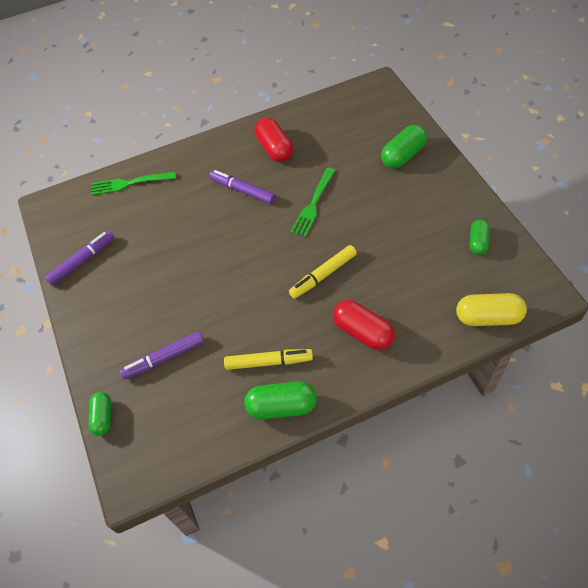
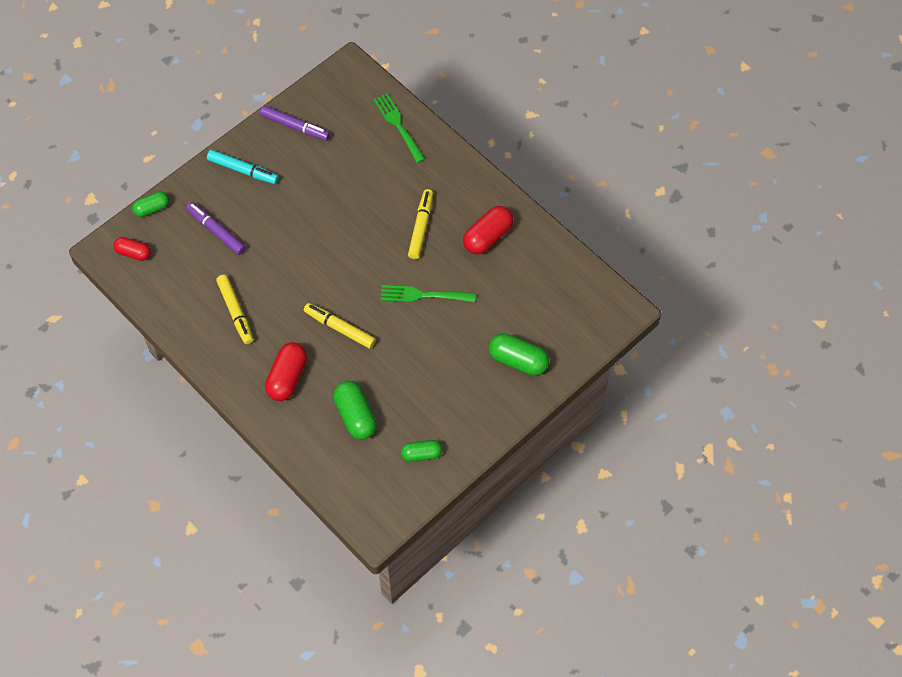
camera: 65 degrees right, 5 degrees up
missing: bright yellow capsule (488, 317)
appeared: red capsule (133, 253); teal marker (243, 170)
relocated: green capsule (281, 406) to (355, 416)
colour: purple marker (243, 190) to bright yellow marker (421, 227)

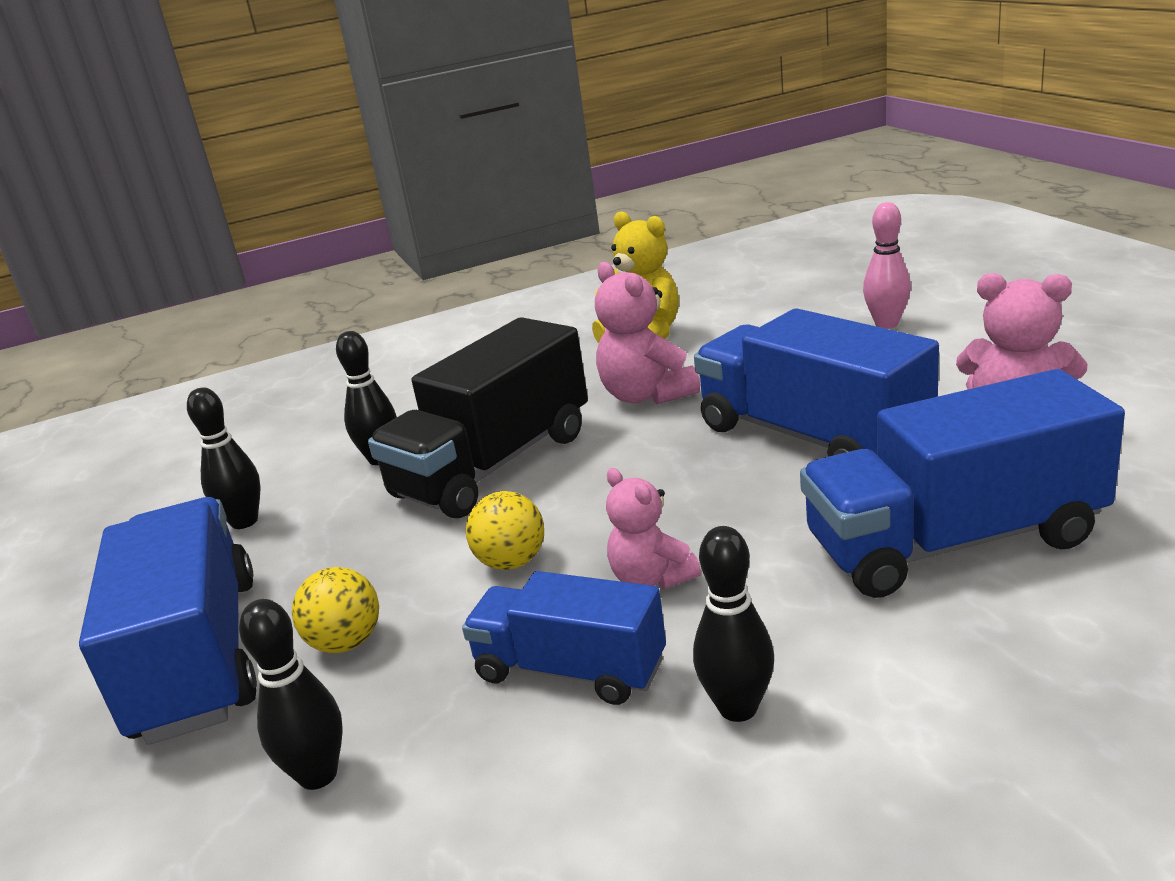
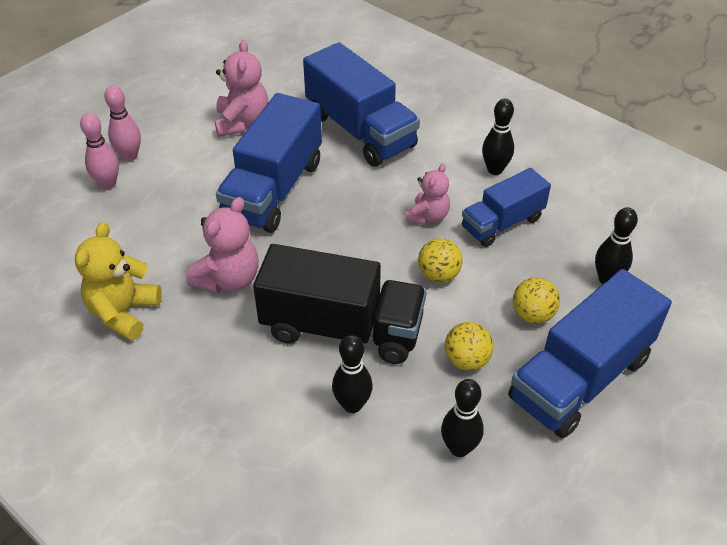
camera: 120 degrees left, 20 degrees up
appeared: rose-pink tenpin (130, 156); bright yellow ball (466, 360)
spun: cobalt truck (570, 669) = (502, 223) 60 degrees clockwise

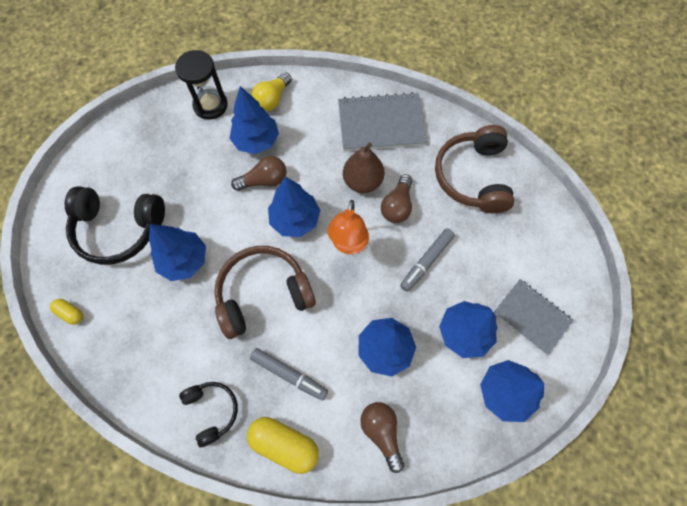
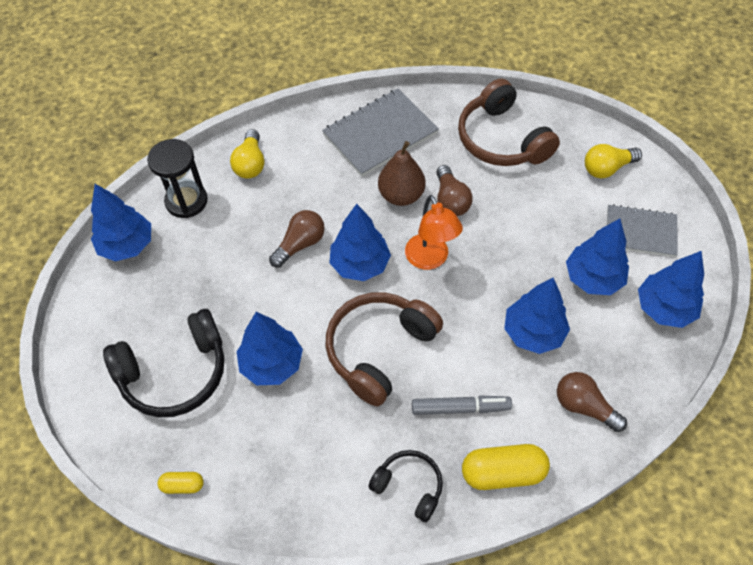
camera: 30 degrees left, 10 degrees down
missing: gray marker (426, 261)
appeared: bright yellow lightbulb (607, 168)
relocated: cobalt toy tree (256, 141) to (127, 245)

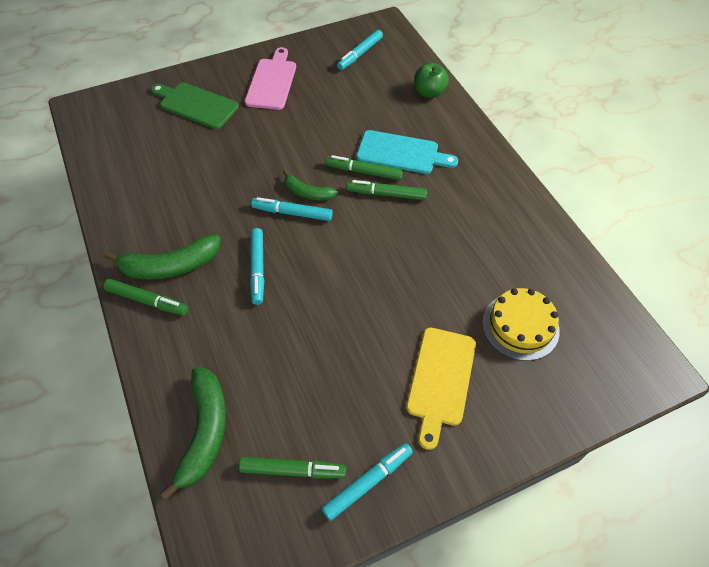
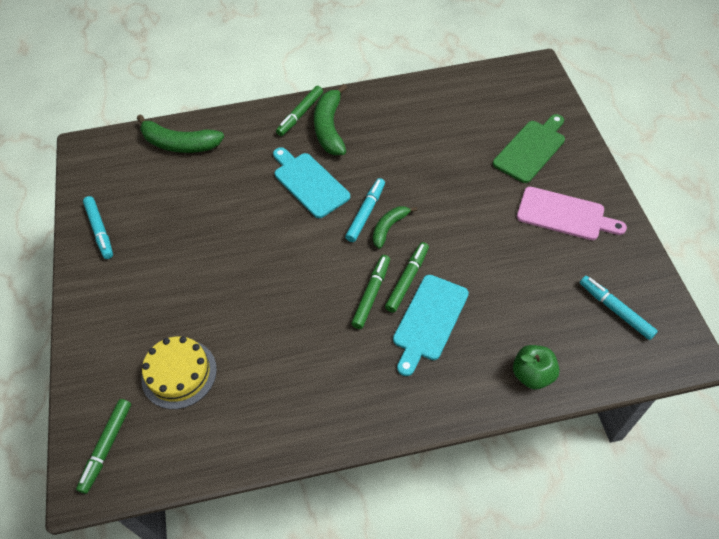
camera: 105 degrees right, 0 degrees up
missing: bright yellow cutting board (440, 380)
relocated: green marker (293, 470) to (107, 447)
exchanged: teal marker (258, 269) to teal cutting board (309, 183)

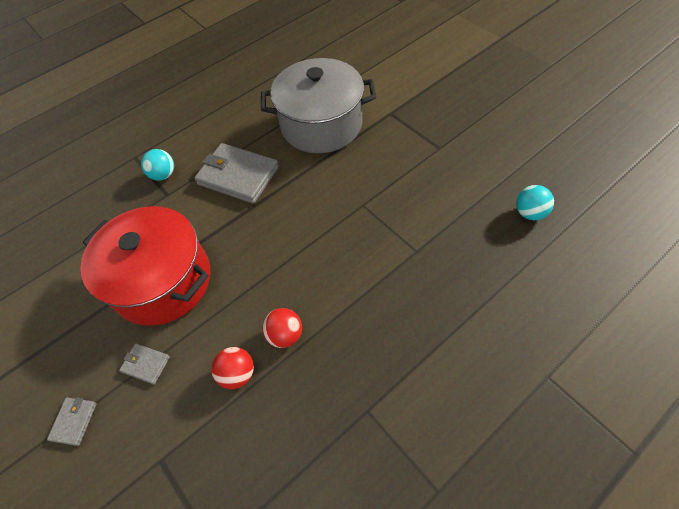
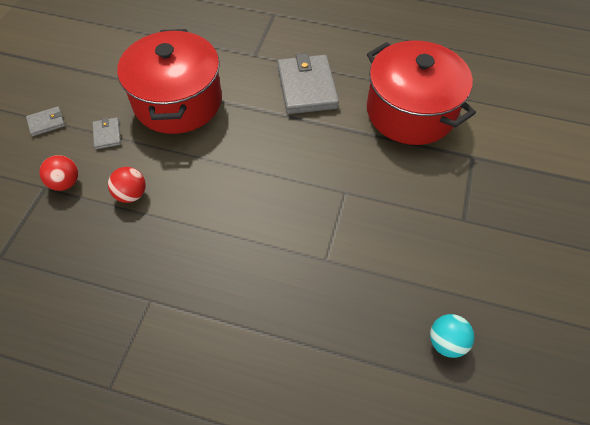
camera: 50 degrees right, 0 degrees up
missing: teal ball (163, 175)
relocated: red ball (285, 335) to (65, 183)
colour: gray stockpot (321, 125) to red stockpot (410, 112)

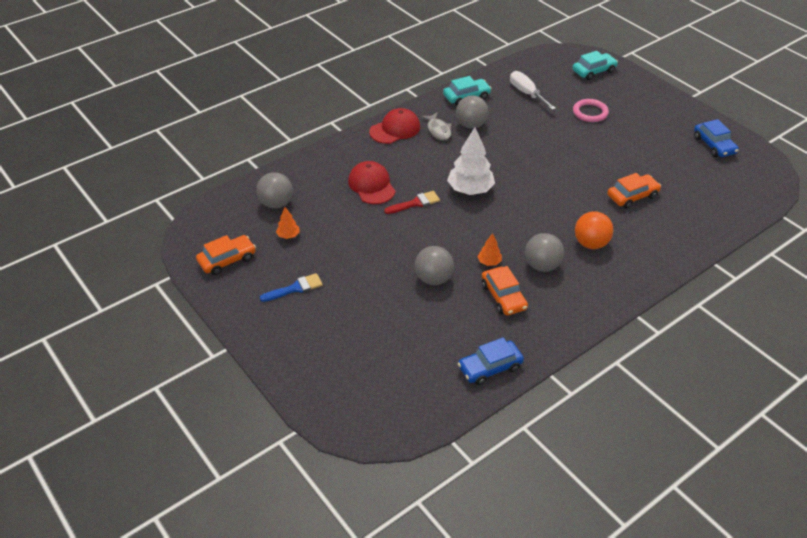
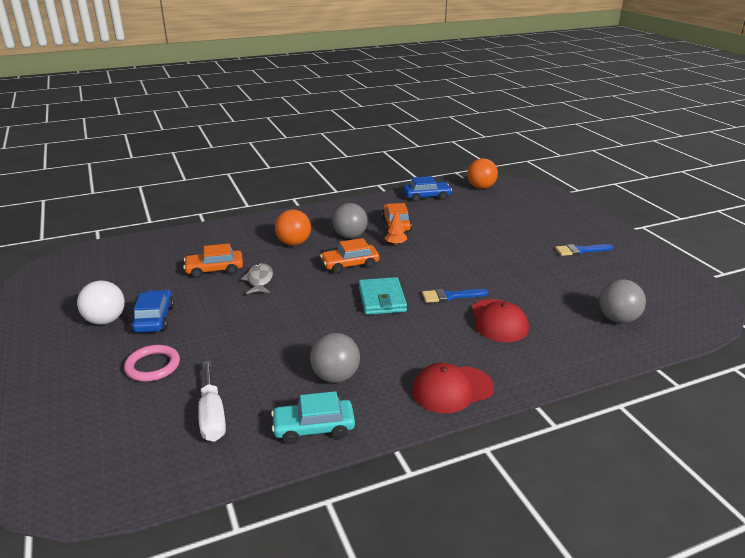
camera: 165 degrees left, 15 degrees down
missing: orange toy tree (288, 235); gray ball (433, 279); teal car (593, 71)
appeared: white ball (105, 320); orange ball (481, 187)
relocated: orange car (227, 260) to (350, 264); gray toy fish (438, 130) to (259, 280); cobalt car (714, 145) to (154, 318)
exchanged: white toy tree (470, 190) to teal card wallet (382, 299)
colour: red paintbrush (415, 203) to cobalt paintbrush (450, 296)

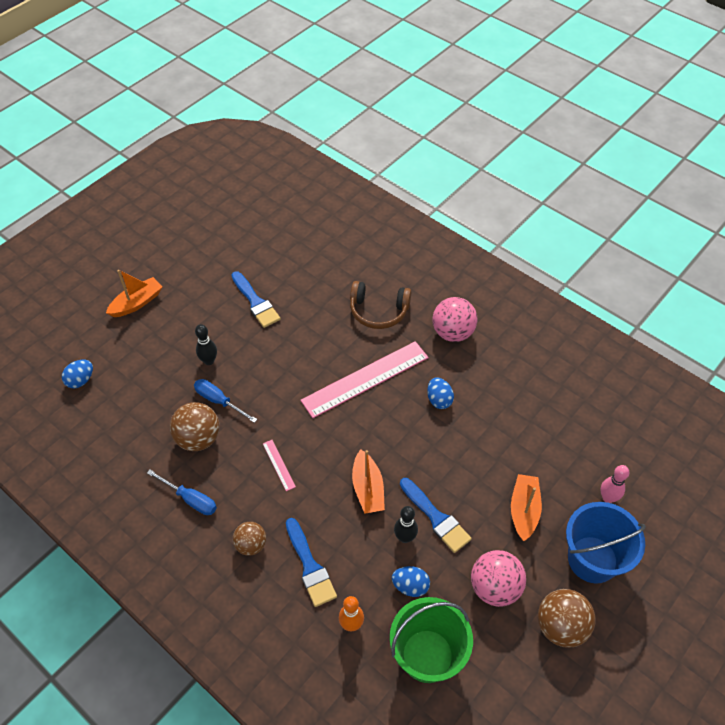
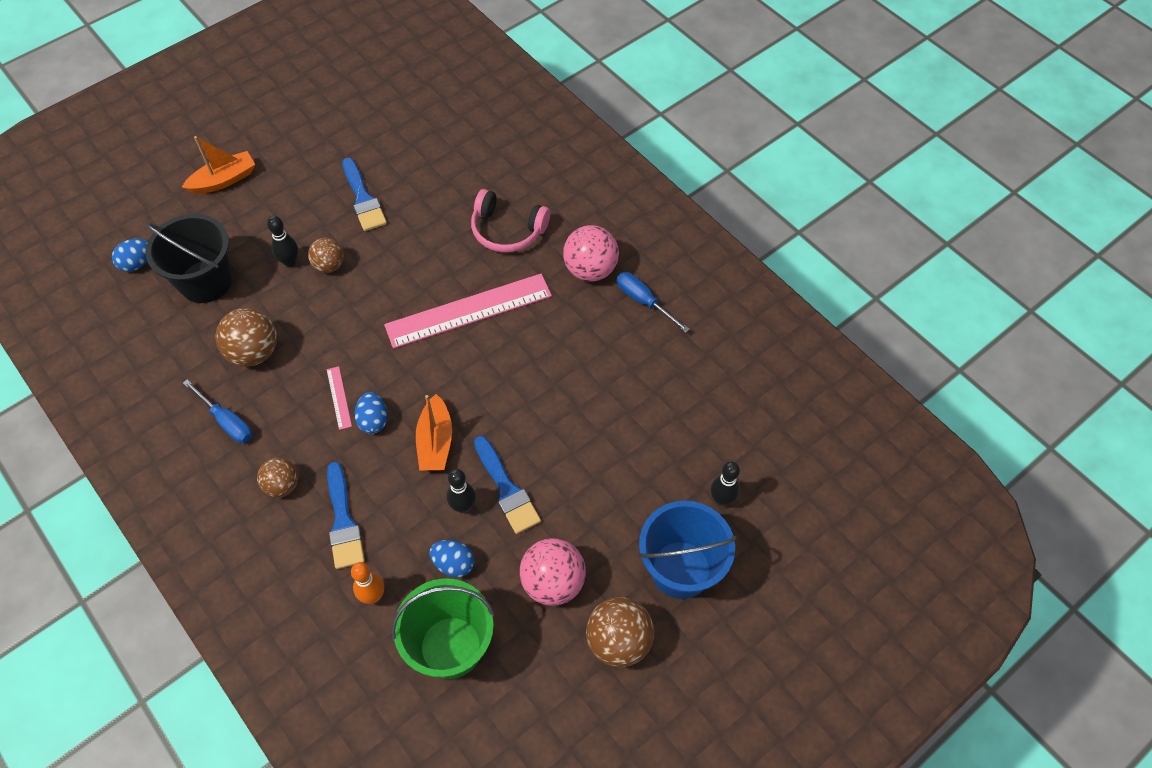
camera: 10 degrees right, 5 degrees up
missing: orange toy boat (524, 510)
appeared: black bucket (206, 281); russet ball (329, 265)
relocated: cobalt flat screwdriver (219, 401) to (644, 301); cobalt toy egg (439, 400) to (373, 420)
colour: russet headphones (378, 311) to rose-pink headphones (507, 230); rose-pink tenpin (608, 498) to black tenpin (722, 499)

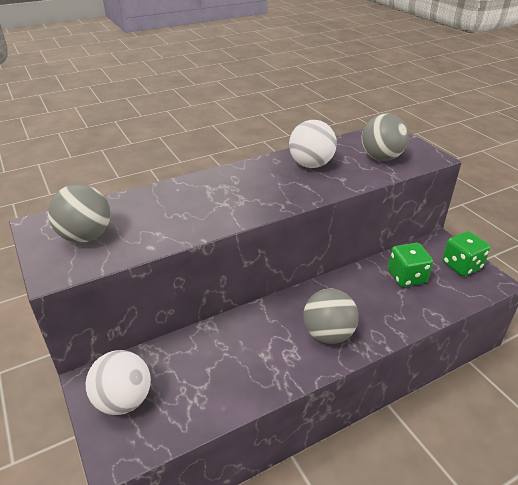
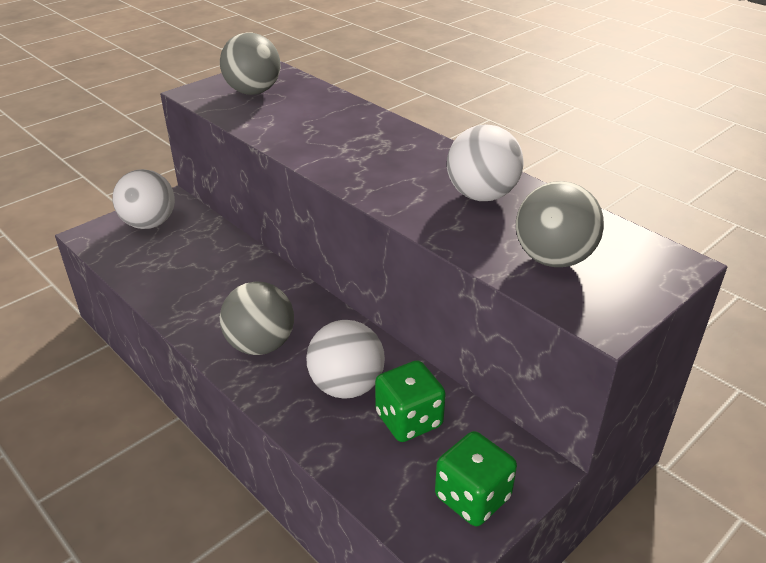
camera: 75 degrees right, 0 degrees up
appeared: white ball (346, 386)

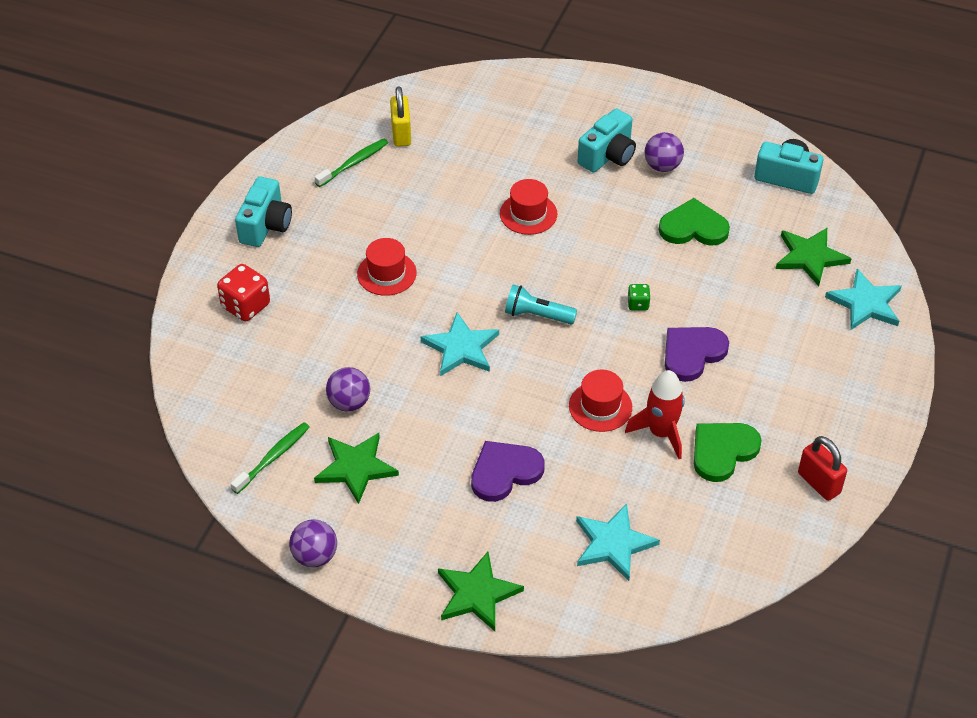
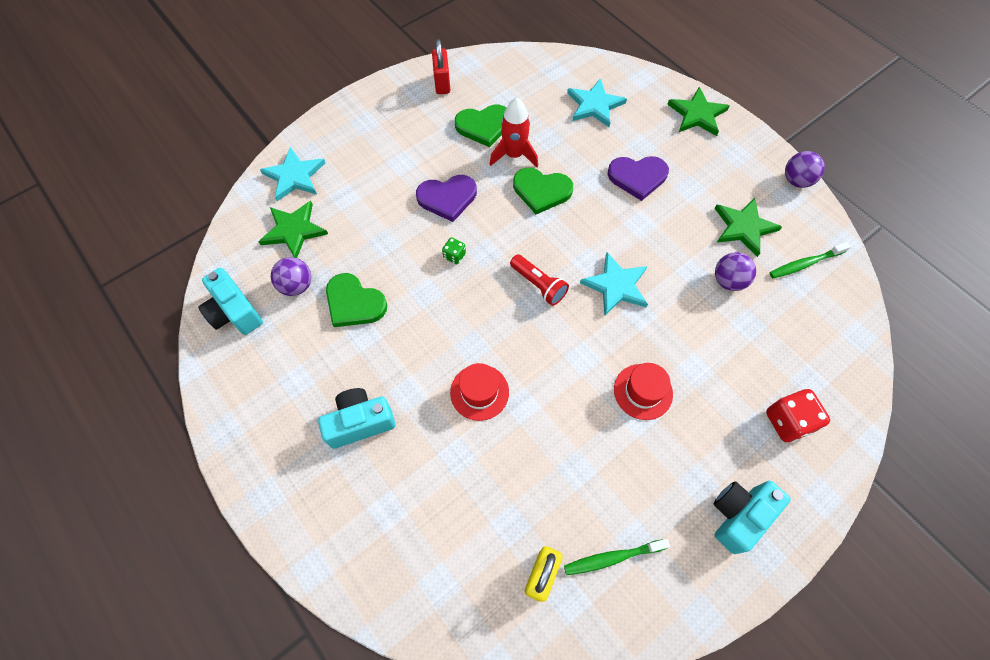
camera: 150 degrees left, 15 degrees up
relocated: purple ball (662, 166) to (297, 285)
exchanged: red top hat (600, 406) to green heart (541, 191)
colour: teal flashlight (537, 315) to red flashlight (538, 285)

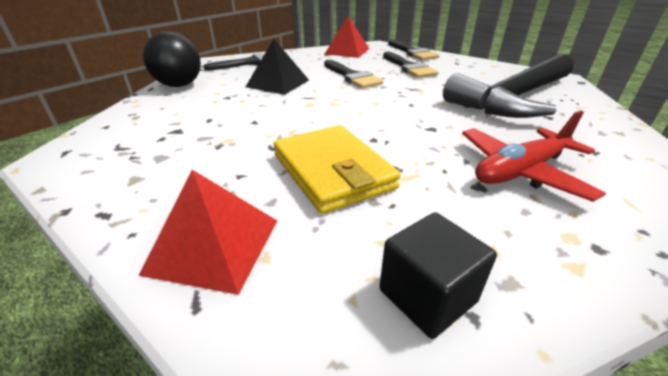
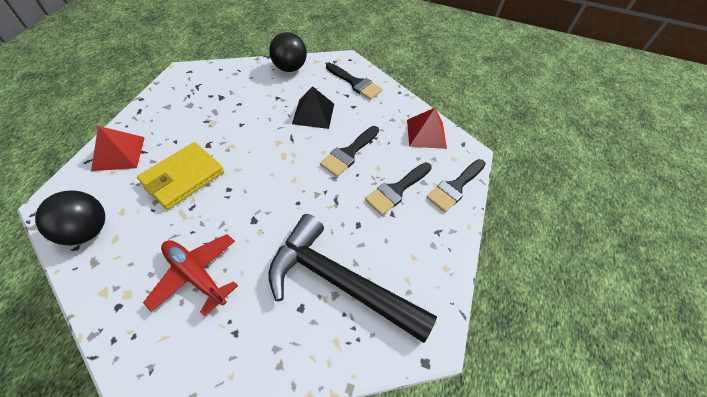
camera: 65 degrees right, 20 degrees up
exchanged: black solid cube (427, 295) to black ball (87, 230)

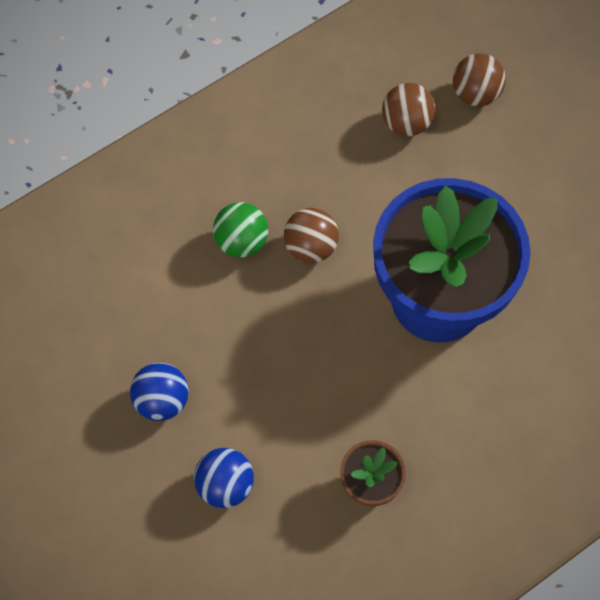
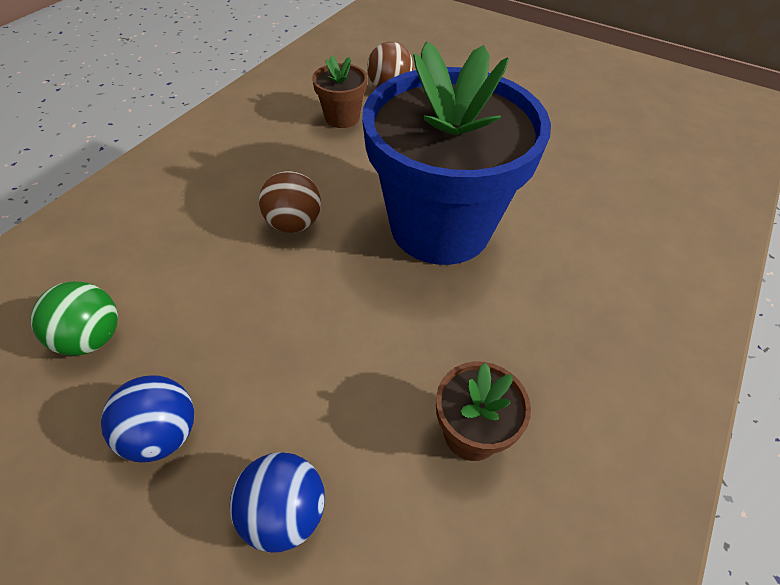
camera: 25 degrees left, 15 degrees down
relocated: green ball (241, 241) to (92, 338)
exchanged: russet ball (406, 123) to russet plant pot (342, 118)

